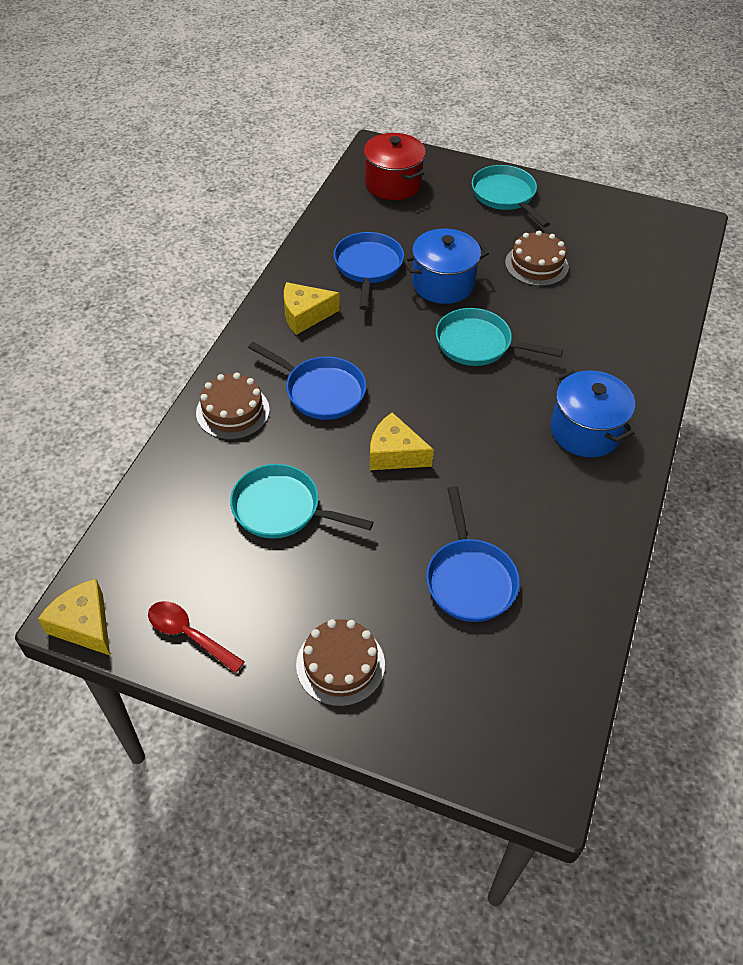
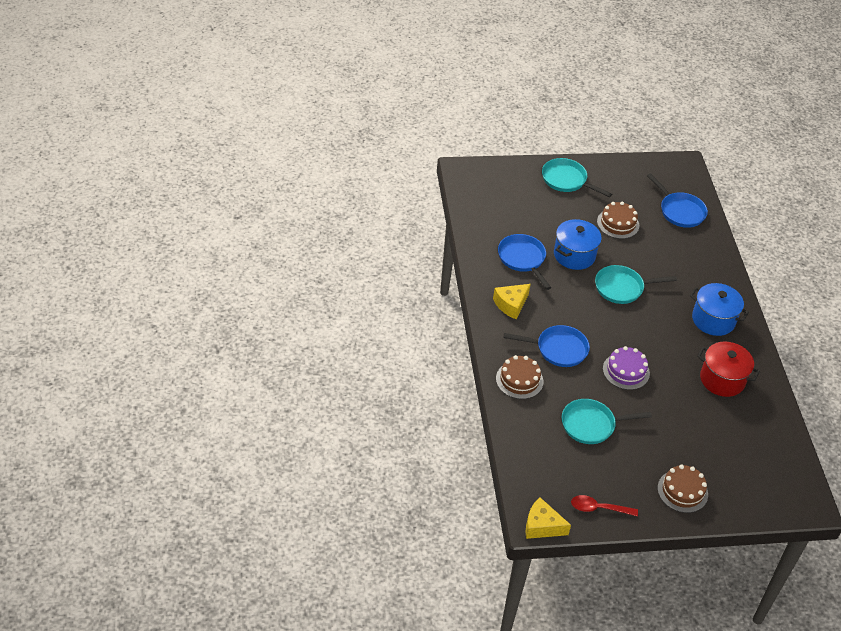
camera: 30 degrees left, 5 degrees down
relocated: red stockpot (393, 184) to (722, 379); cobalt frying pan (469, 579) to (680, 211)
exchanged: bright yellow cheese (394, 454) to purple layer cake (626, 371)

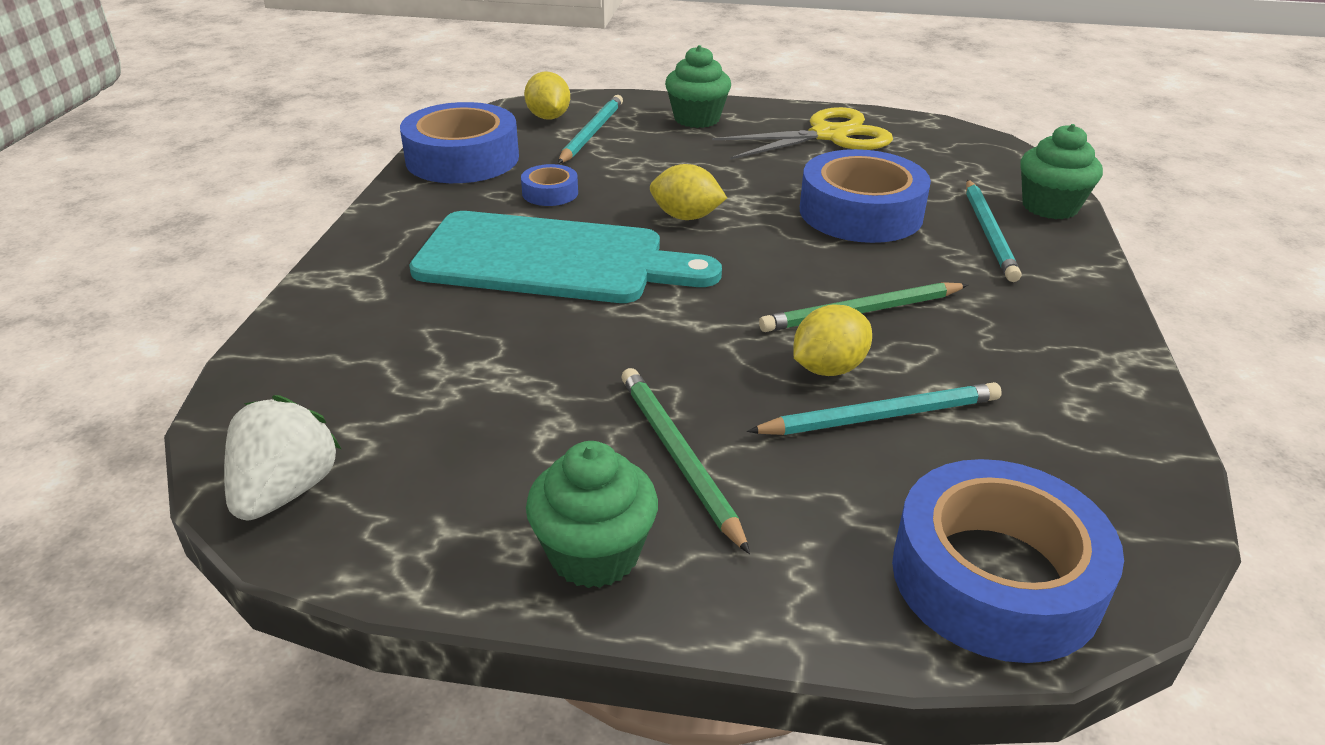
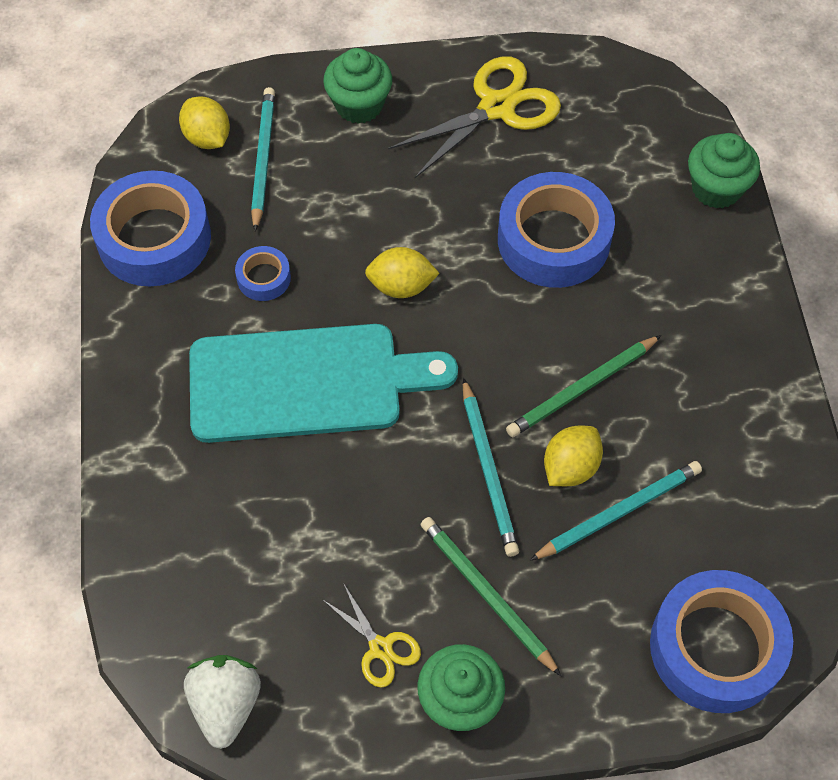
camera: 15 degrees left, 25 degrees up
appeared: bright yellow pair of scissors (380, 648)
relocated: teal wooden pencil (989, 233) to (489, 470)

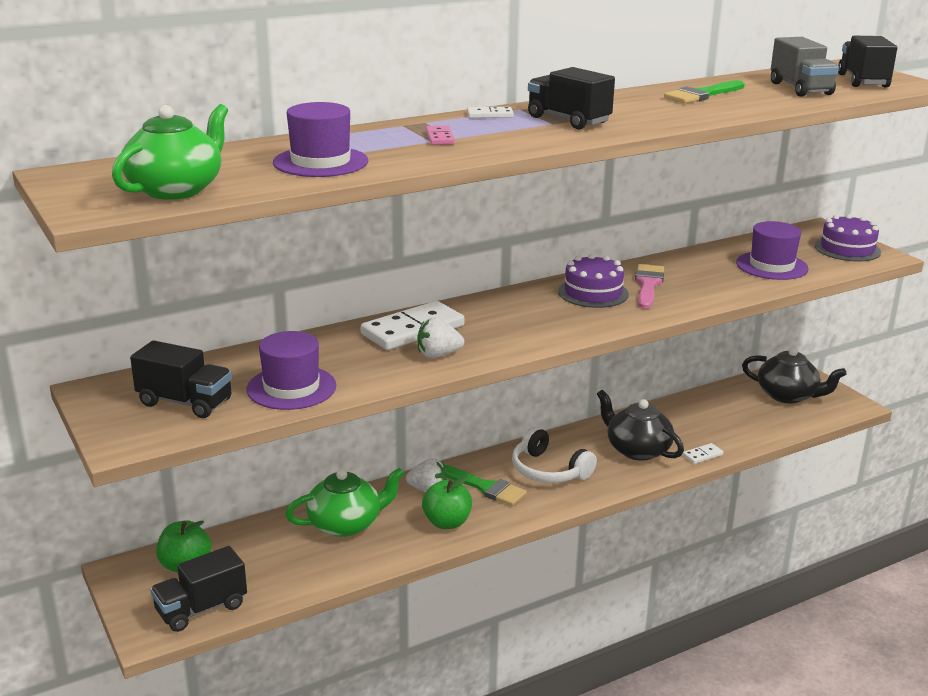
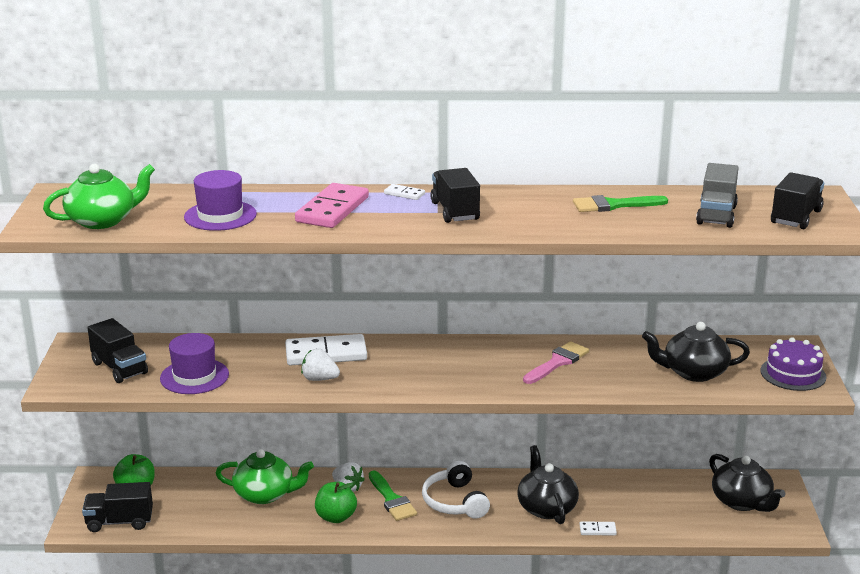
camera: 30 degrees right, 0 degrees up
missing: purple layer cake (593, 293)
exchanged: purple top hat (771, 266) to black tea pot (693, 372)
size: rose-pink domino piece (440, 138) = (332, 210) x2.21

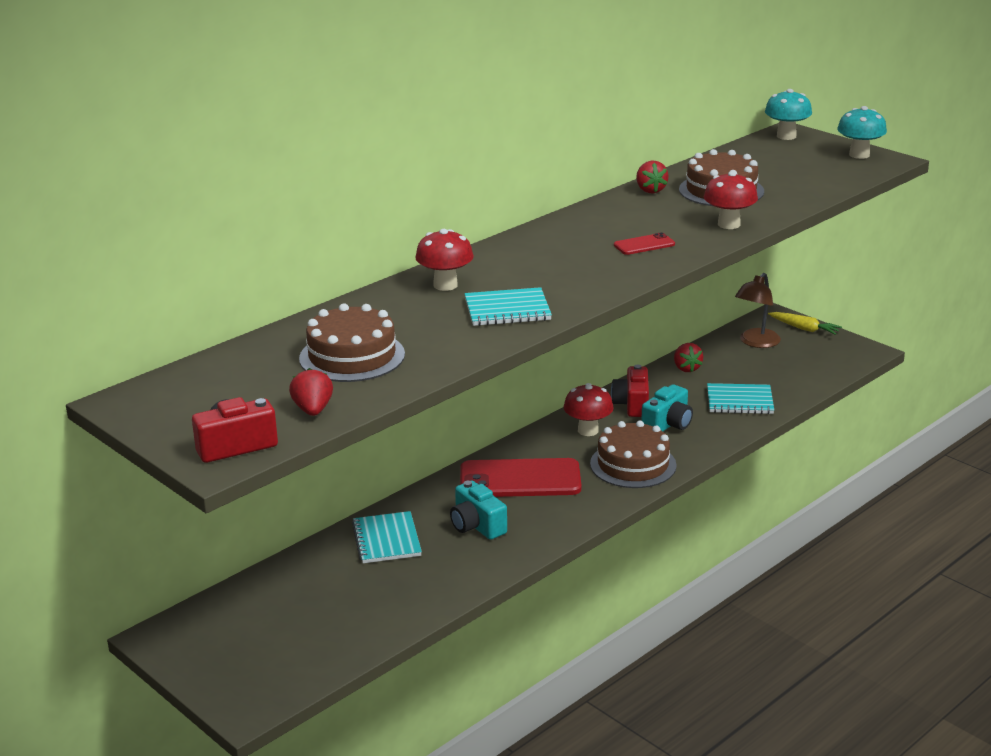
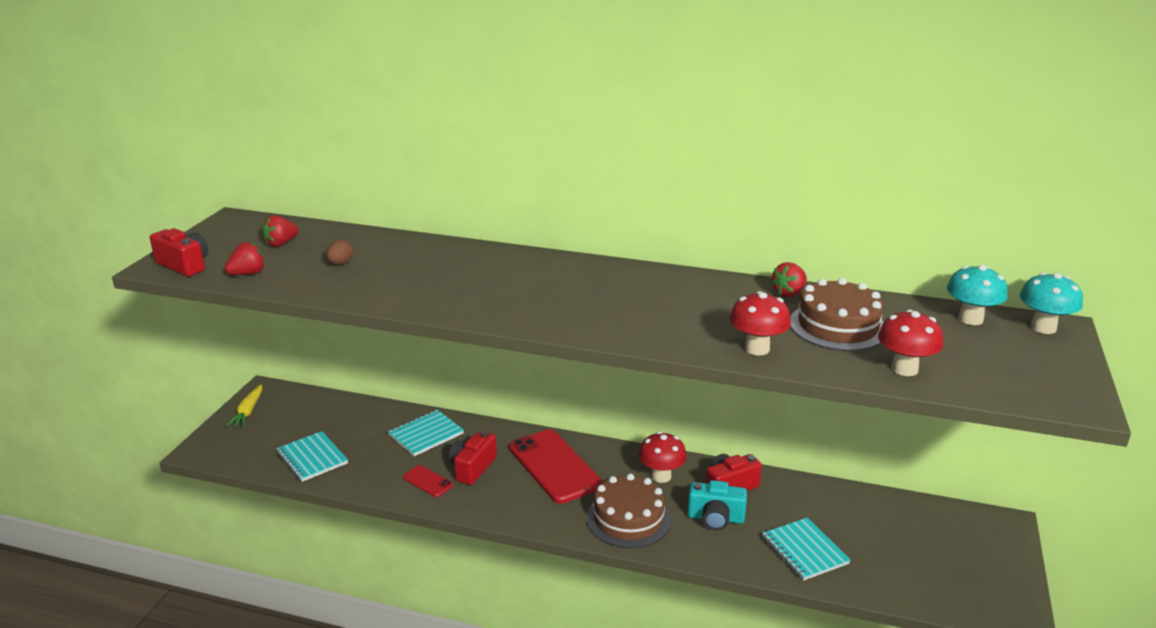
camera: 60 degrees right, 0 degrees up
missing: russet lamp (756, 342)
relocated: red mushroom (445, 285) to (904, 369); teal notebook (507, 310) to (312, 458); red smartphone (644, 245) to (428, 481); red toy strawberry (686, 368) to (281, 243); bright yellow toy carrot (804, 329) to (248, 411); teal mushroom (859, 155) to (970, 319)
exchanged: russet layer cake (352, 356) to russet toy egg (340, 263)
colour: teal photo camera (477, 526) to red photo camera (472, 468)

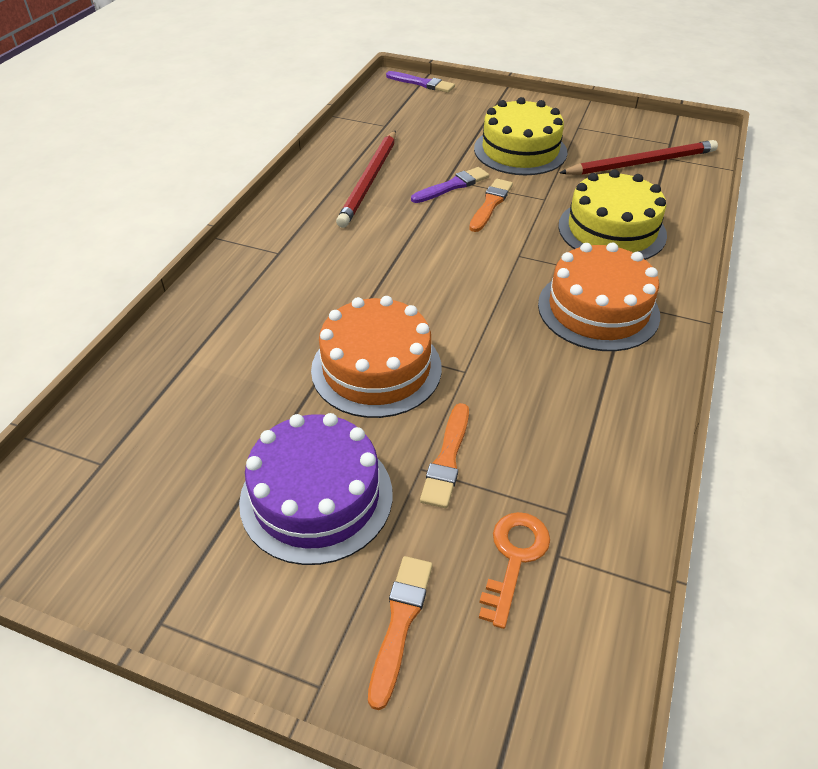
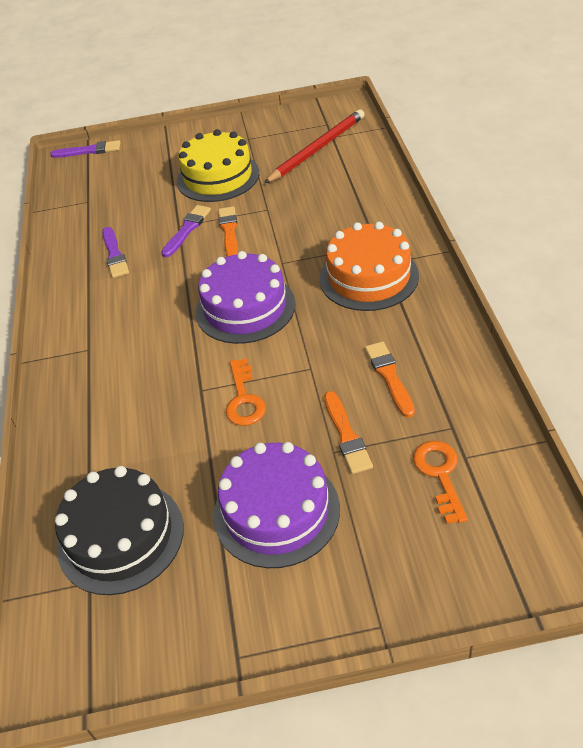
camera: 25 degrees left, 0 degrees up
missing: bright yellow layer cake (611, 230)
appeared: black layer cake (120, 536); purple layer cake (245, 308)
relocated: orange paintbrush (400, 623) to (389, 377)
exchanged: orange layer cake (376, 368) to orange latchkey (244, 399); red wooden pencil (370, 180) to purple paintbrush (114, 254)

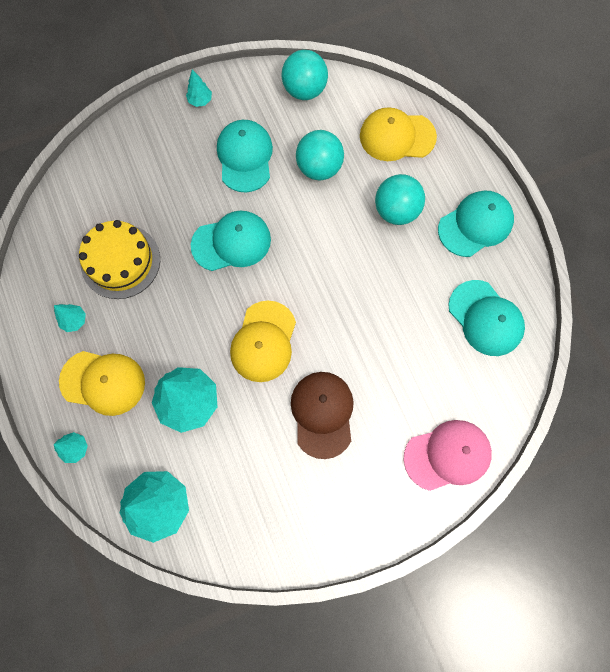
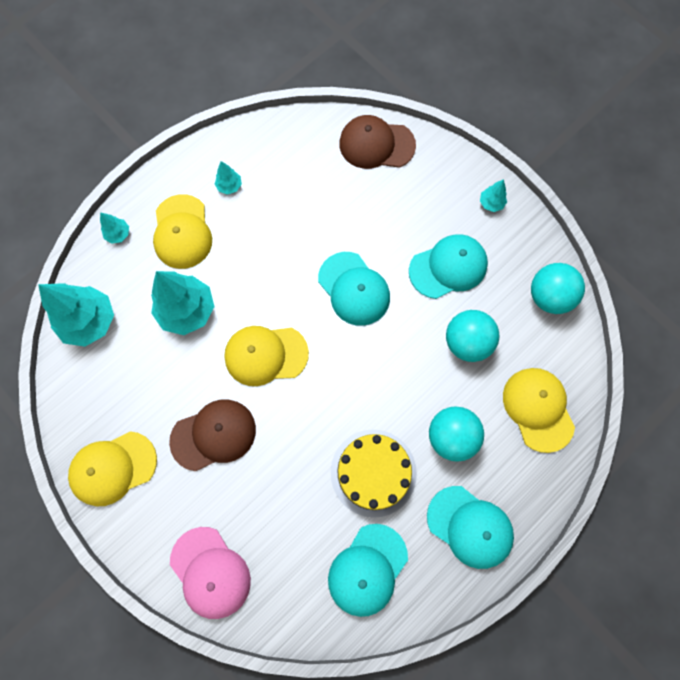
camera: 70 degrees right, 0 degrees up
appeared: bright yellow baseball cap (113, 468); russet baseball cap (376, 144)
relocated: bright yellow layer cake (120, 261) to (373, 472)

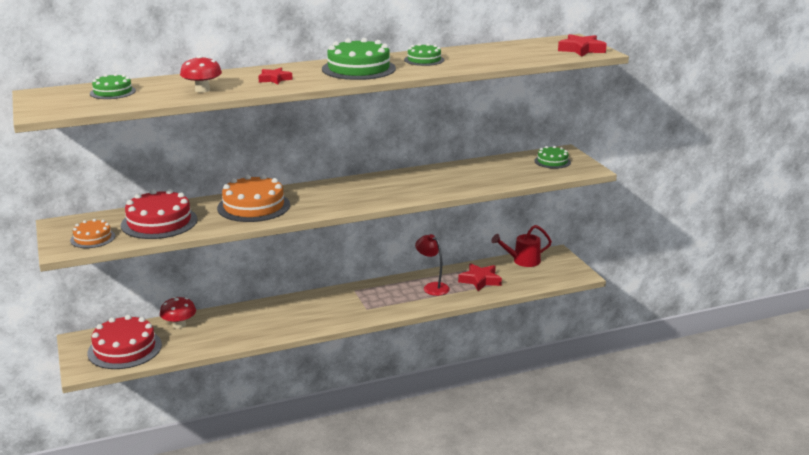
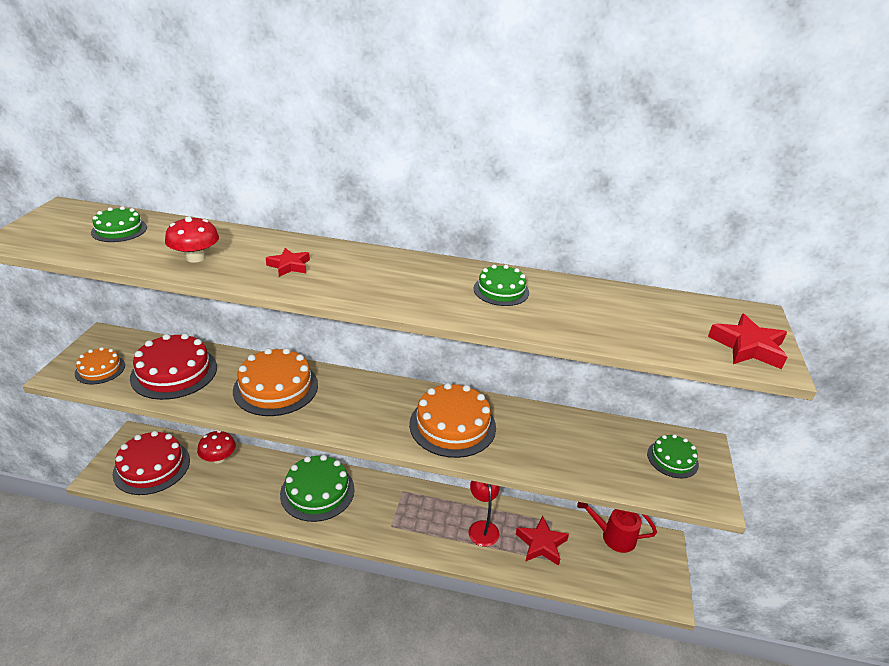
camera: 30 degrees right, 10 degrees up
appeared: orange layer cake (452, 425)
relocated: green layer cake (358, 69) to (317, 491)

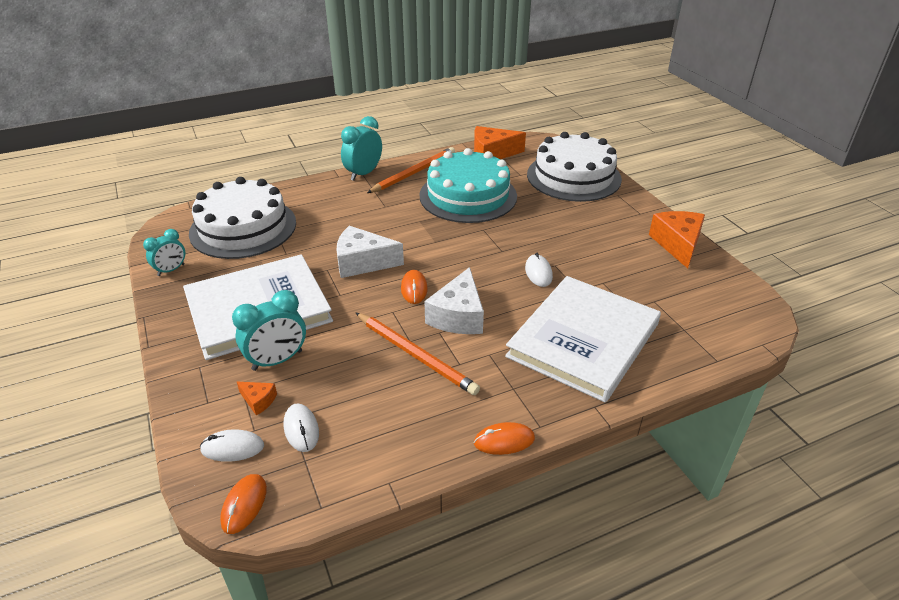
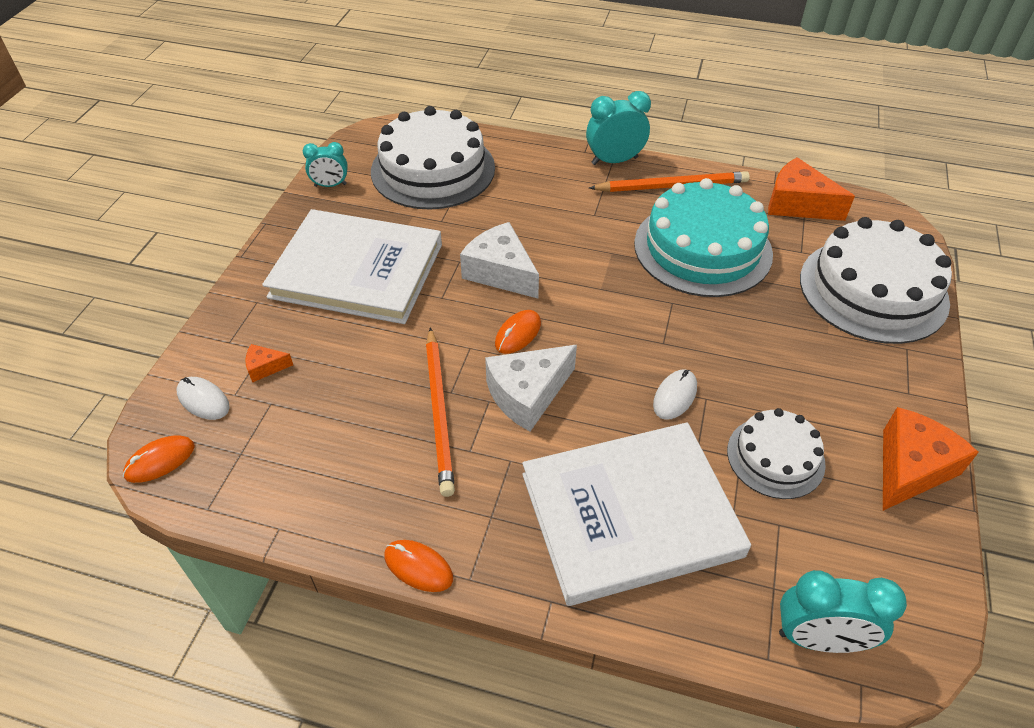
camera: 40 degrees right, 10 degrees up
missing: white computer mouse (301, 429)
appeared: white layer cake (775, 457)
relocated: teal clock (277, 360) to (818, 638)
spun: orange cheese (258, 400) = (265, 367) 105 degrees clockwise

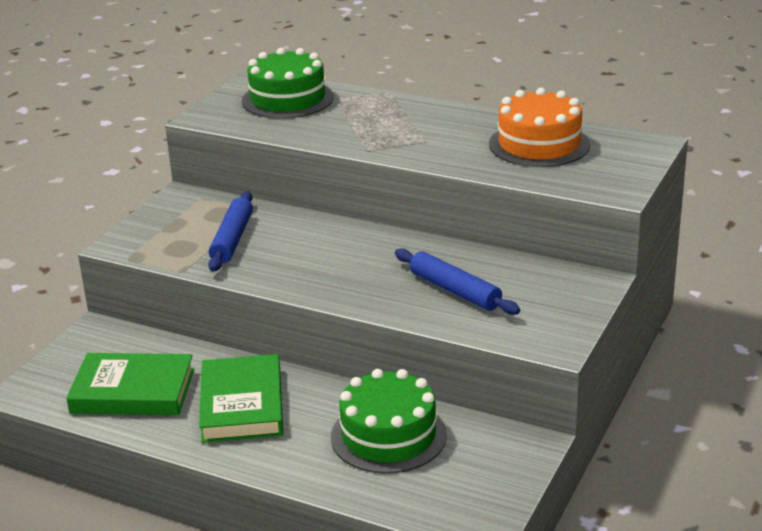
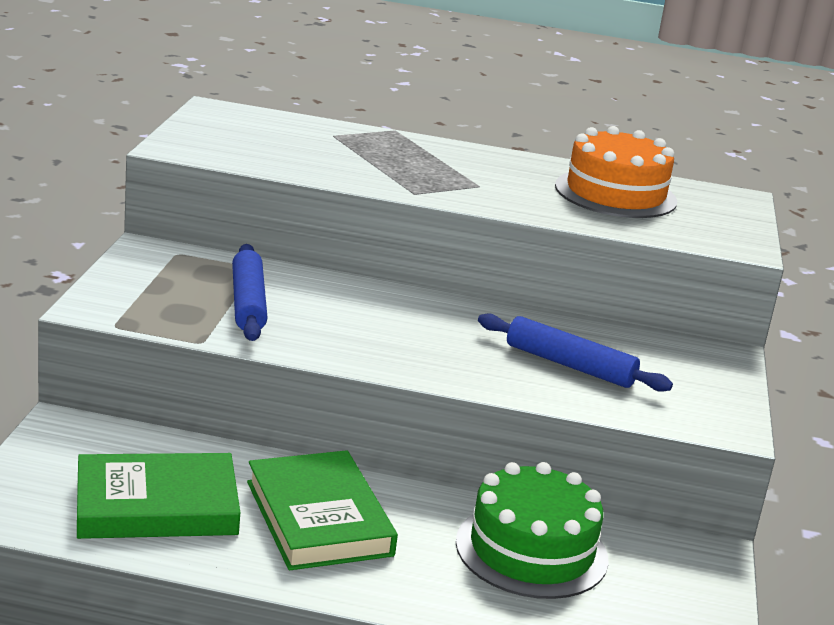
camera: 20 degrees left, 5 degrees down
missing: green layer cake (287, 99)

